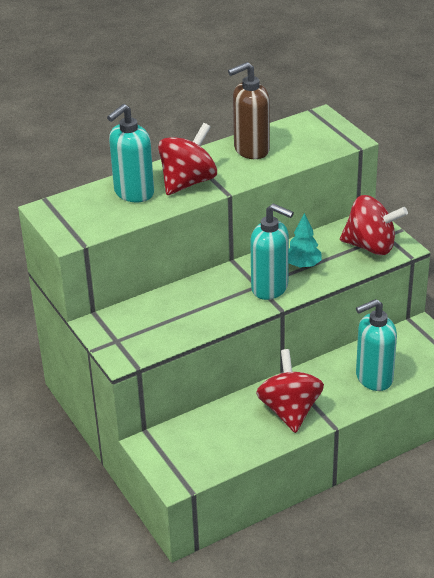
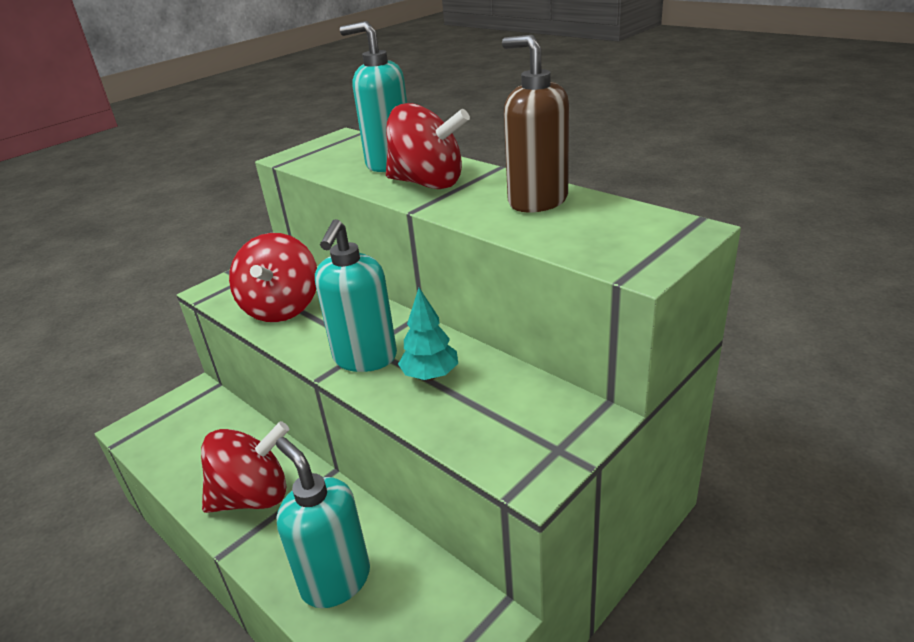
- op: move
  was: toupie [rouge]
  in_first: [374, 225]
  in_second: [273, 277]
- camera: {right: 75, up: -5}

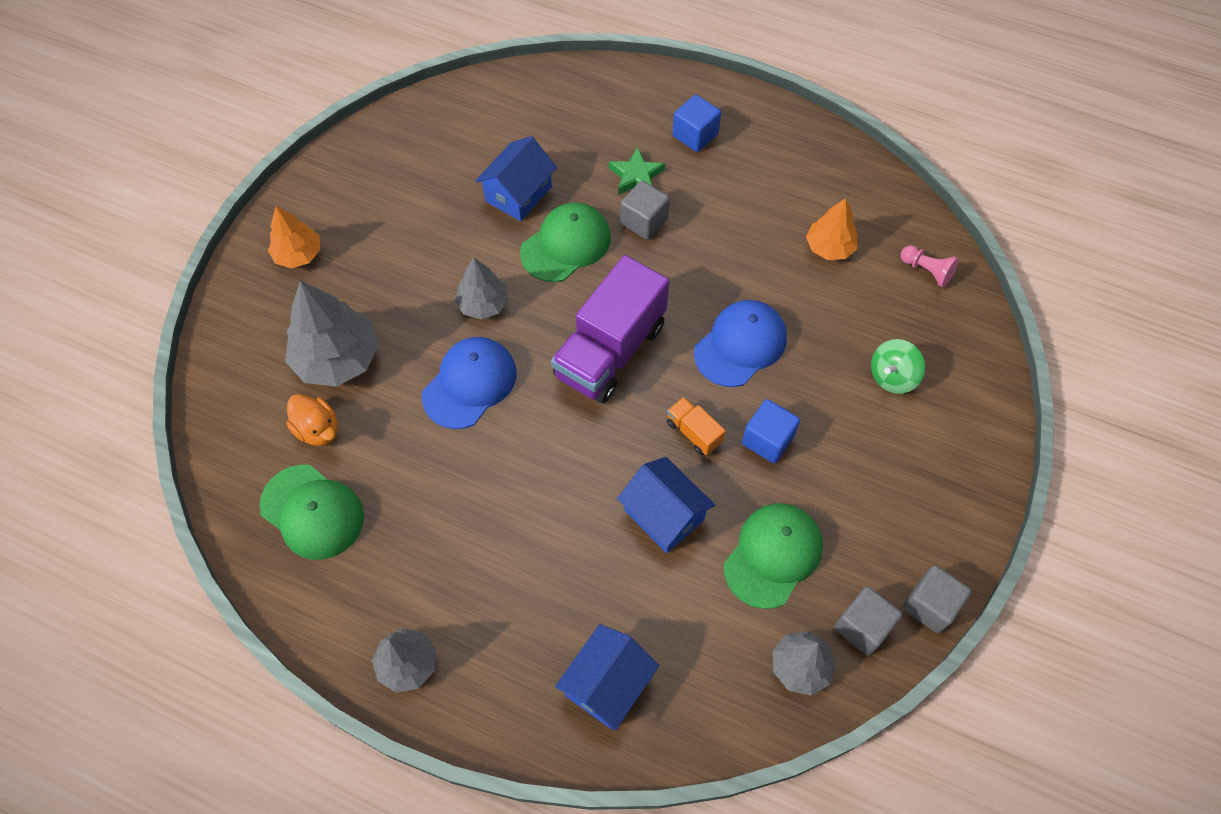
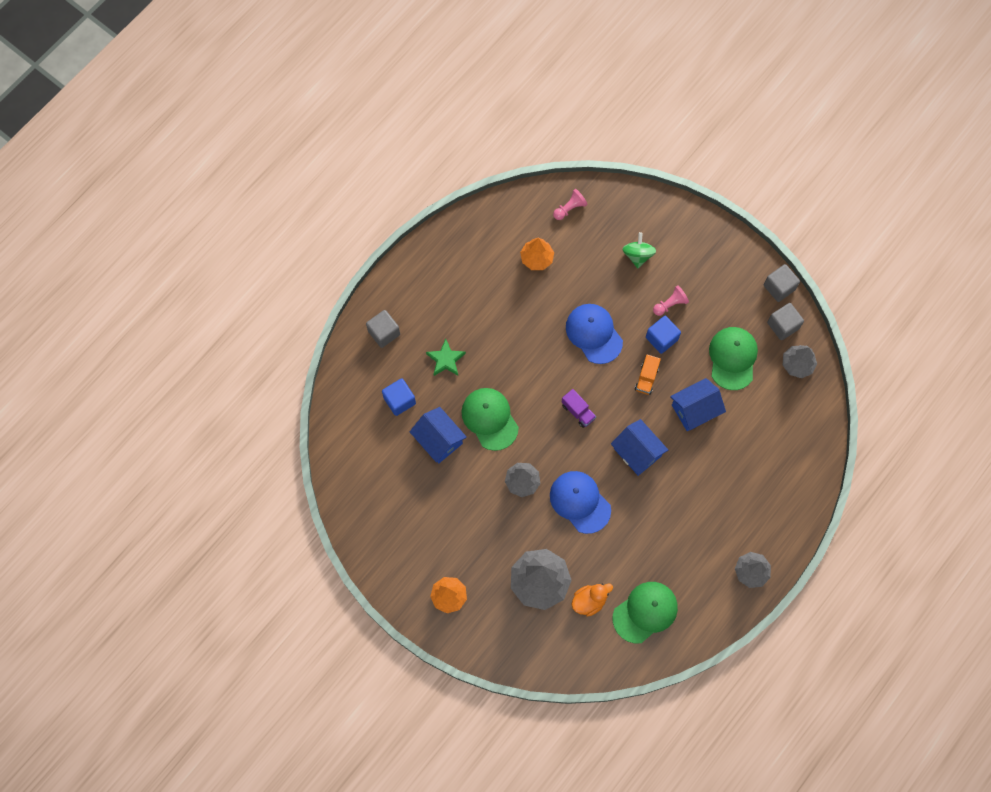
- op: move
  was: cube [bleu]
  in_first: [696, 123]
  in_second: [399, 397]
- op: move
  was: cube [gris]
  in_first: [645, 210]
  in_second: [383, 329]
- op: resize
  was: camion [violet]
  in_first: [610, 329]
  in_second: [579, 408]
  ratio: 0.44
- op: rotate
  was: toupie [vert]
  in_first: [898, 366]
  in_second: [639, 250]
  clockwise: -150
- op: rotate
  was: camion [orange]
  in_first: [696, 426]
  in_second: [648, 374]
  clockwise: -45
- op: rotate
  was: casquette [vert]
  in_first: [773, 556]
  in_second: [733, 358]
  clockwise: 45
- op: move
  was: maison [bleu]
  in_first: [607, 677]
  in_second: [639, 447]
- op: insert
  now: pion [rose]
  in_second: [671, 300]
- camera: {right: -75, up: 10}

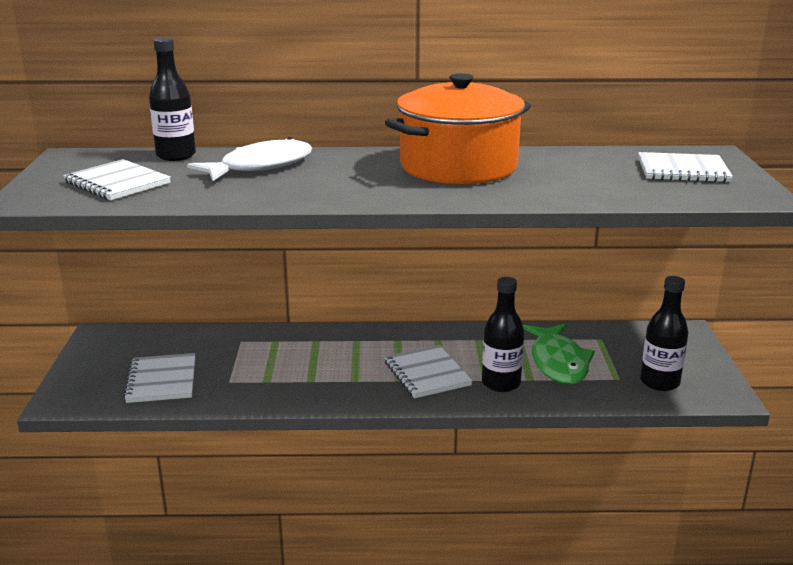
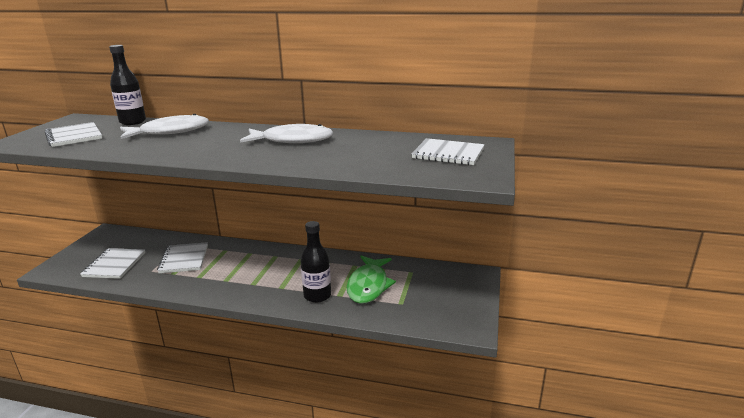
- op: replace
  was: marmite [orange]
  now: poisson [blanc]
  in_first: [458, 128]
  in_second: [286, 133]
- op: delete
  was: bouteille [noir]
  in_first: [664, 333]
- op: move
  was: carnet [blanc]
  in_first: [429, 371]
  in_second: [182, 257]
- camera: {right: 15, up: 0}

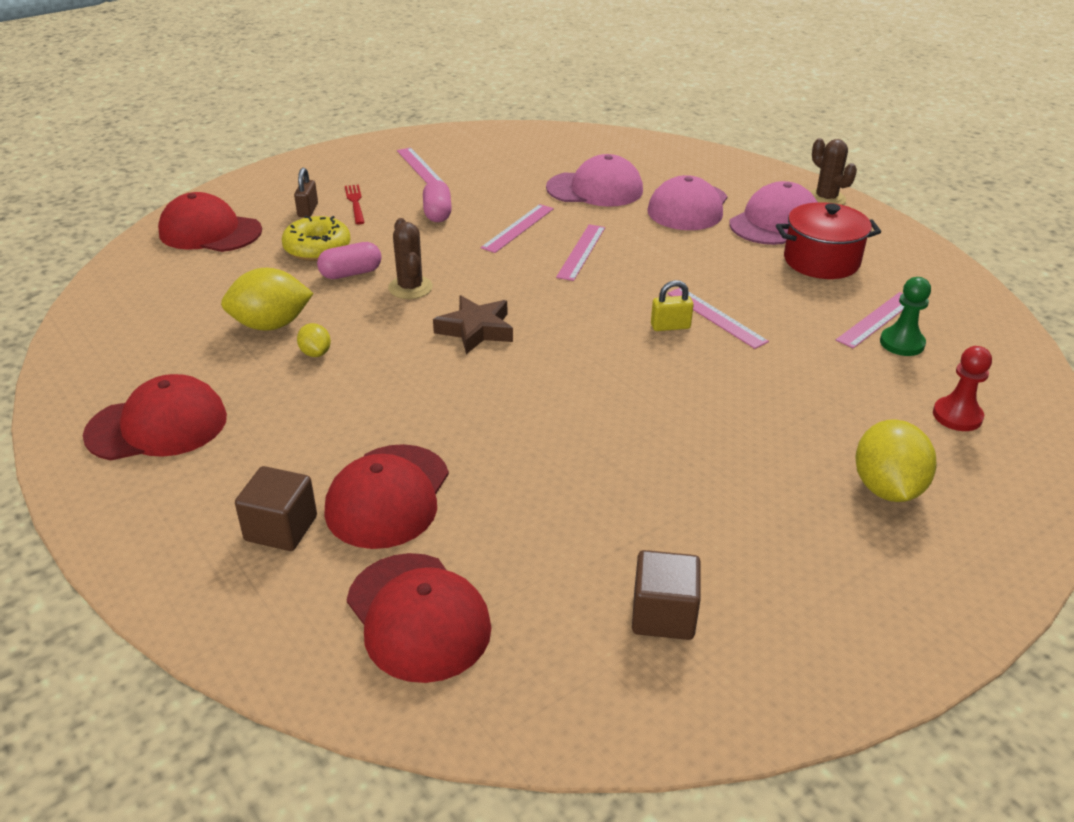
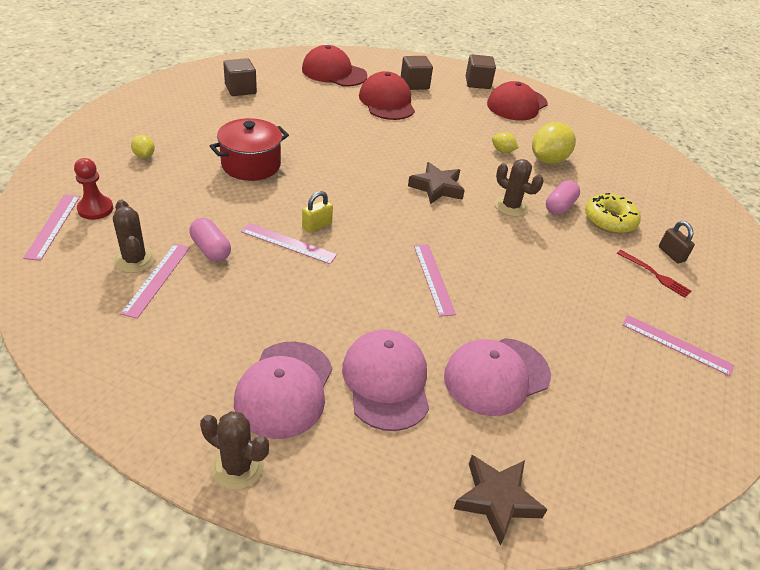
- op: move
  was: gélule [rose]
  in_first: [437, 201]
  in_second: [210, 240]
- op: delete
  was: casquette [rouge]
  in_first: [210, 222]
- op: move
  was: marmite [rouge]
  in_first: [828, 240]
  in_second: [249, 149]
- op: move
  was: règle [rose]
  in_first: [517, 228]
  in_second: [51, 227]
- op: replace
  was: pion [vert]
  now: cactus [marron]
  in_first: [905, 316]
  in_second: [134, 236]
- op: resize
  was: citron [jaune]
  in_first: [895, 460]
  in_second: [143, 146]
  ratio: 0.51
- op: insert
  now: cube [marron]
  in_second: [481, 71]
- op: insert
  now: étoile [marron]
  in_second: [500, 500]
- camera: {right: 145, up: 5}

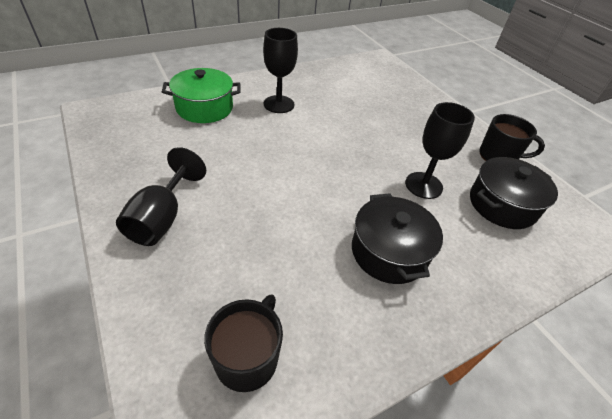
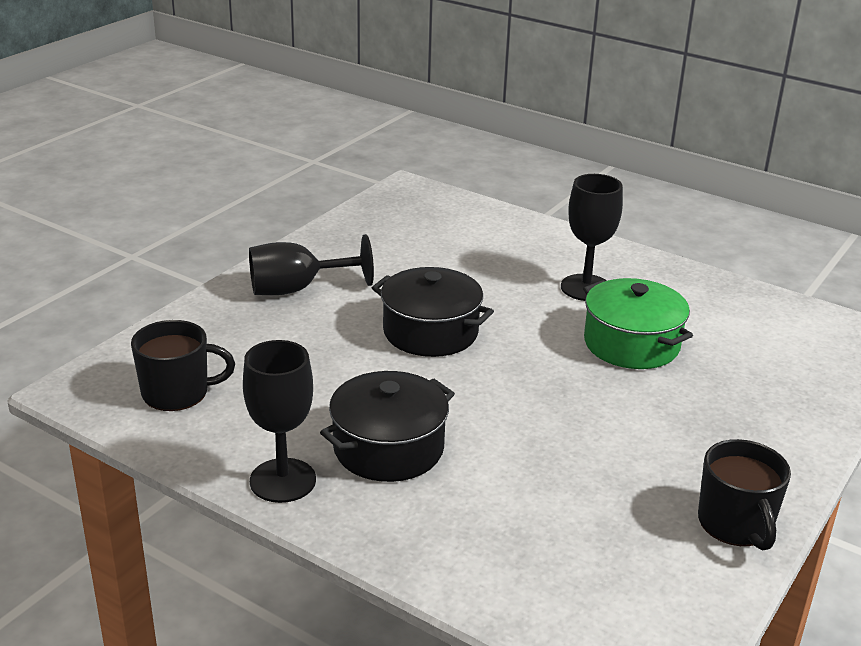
- op: move
  was: marmite [vert]
  in_first: [201, 95]
  in_second: [638, 323]
- op: move
  was: verre à pied [noir]
  in_first: [440, 150]
  in_second: [279, 421]
- op: move
  was: marmite [noir]
  in_first: [514, 193]
  in_second: [433, 312]
- camera: {right: 65, up: -15}

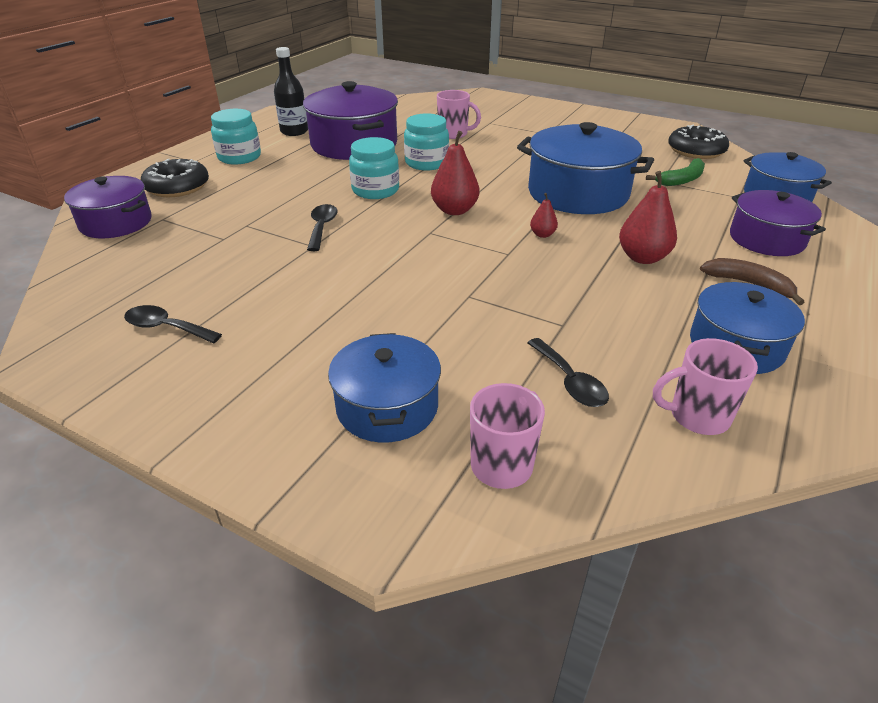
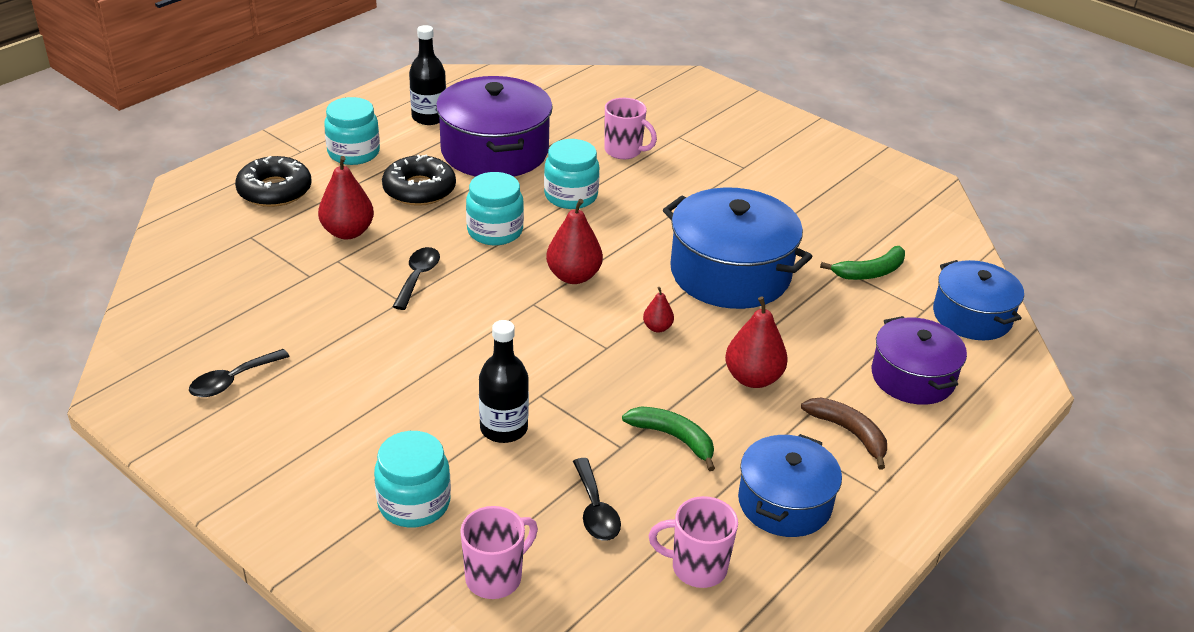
- op: move
  was: beignet [noir]
  in_first: [698, 142]
  in_second: [419, 180]
- op: delete
  was: marmite [violet]
  in_first: [108, 207]
- op: rotate
  was: cuillère [noir]
  in_first: [173, 324]
  in_second: [239, 373]
  clockwise: -75
- op: replace
  was: marmite [bleu]
  now: bocal [turquoise]
  in_first: [384, 387]
  in_second: [412, 479]
- op: insert
  now: poire [rouge]
  in_second: [346, 197]
- op: insert
  now: bouteille [noir]
  in_second: [504, 381]
- op: insert
  now: banane [vert]
  in_second: [668, 438]
- camera: {right: 10, up: 0}

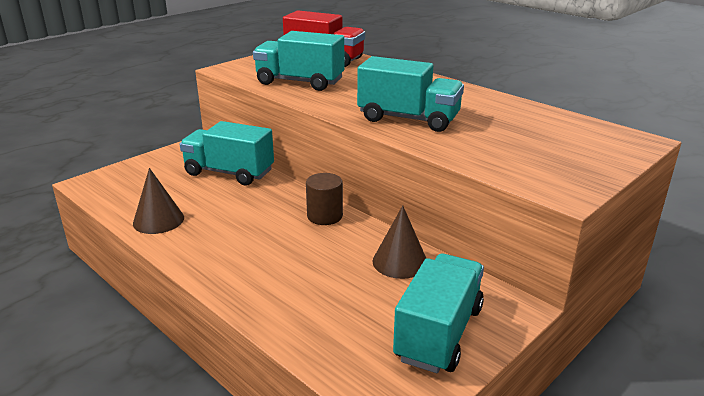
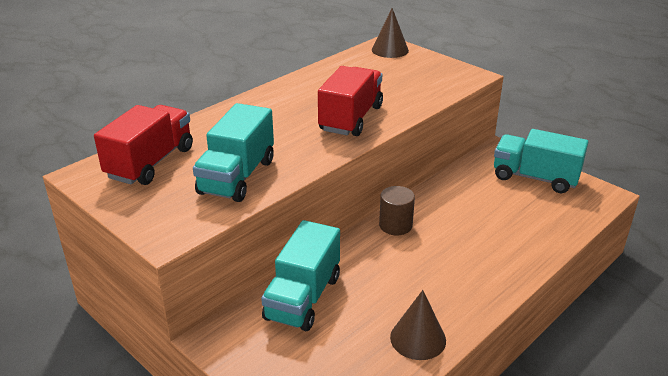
- op: recolor
  was: camion [turquoise]
  now: camion [rouge]
  in_first: [410, 94]
  in_second: [350, 101]
- op: move
  was: cône [marron]
  in_first: [399, 242]
  in_second: [390, 33]
- camera: {right: -90, up: 5}

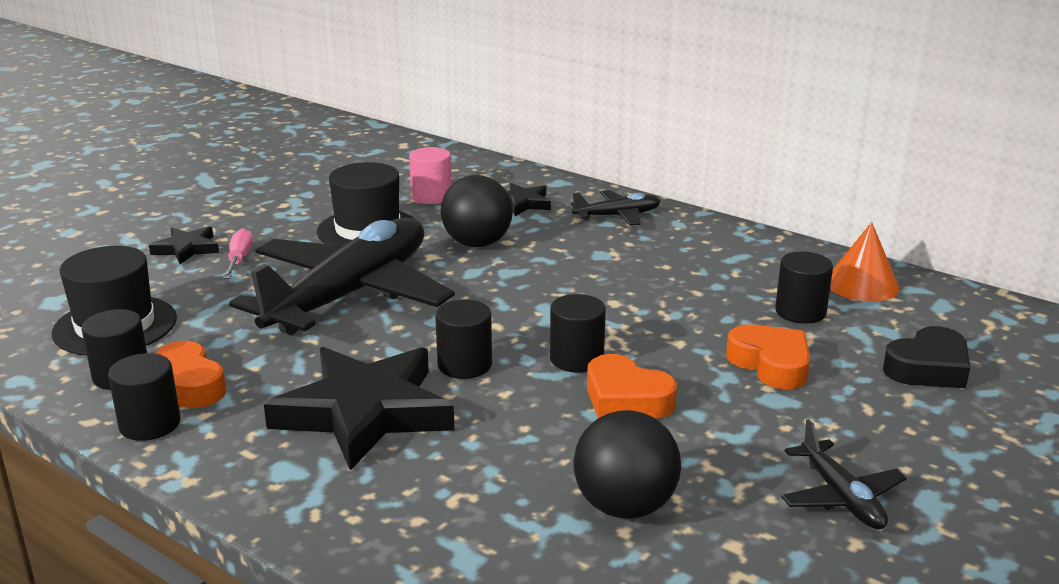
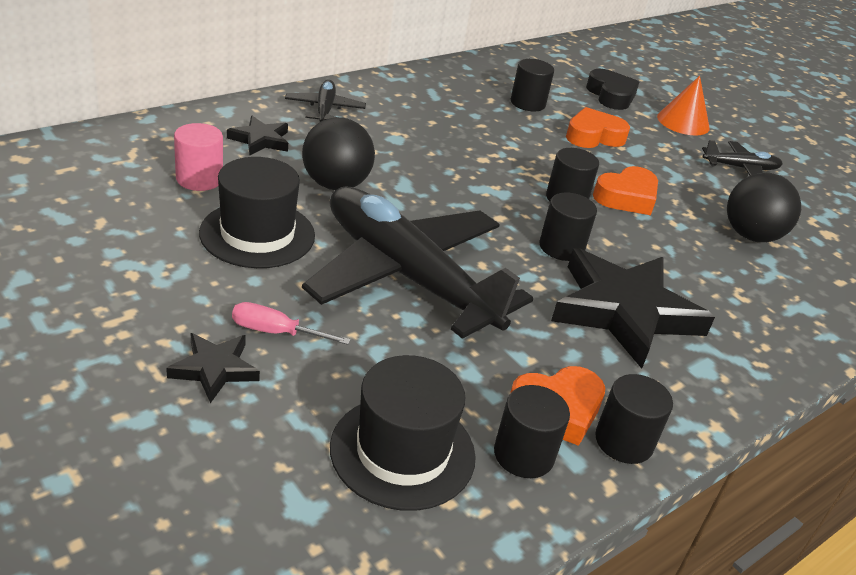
- op: move
  was: cône [orange]
  in_first: [864, 262]
  in_second: [683, 106]
- camera: {right: -80, up: 10}

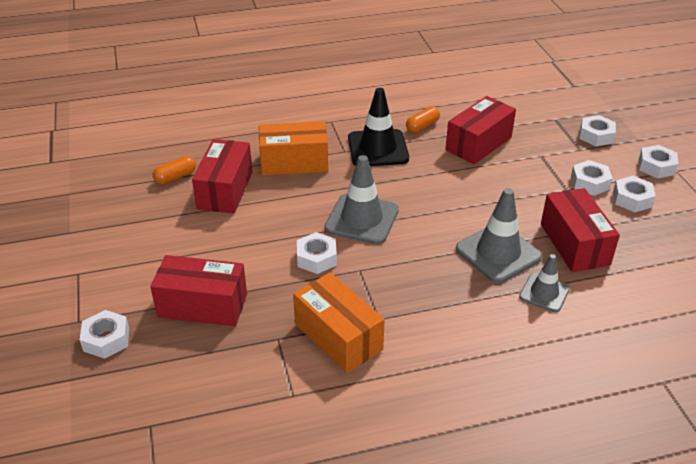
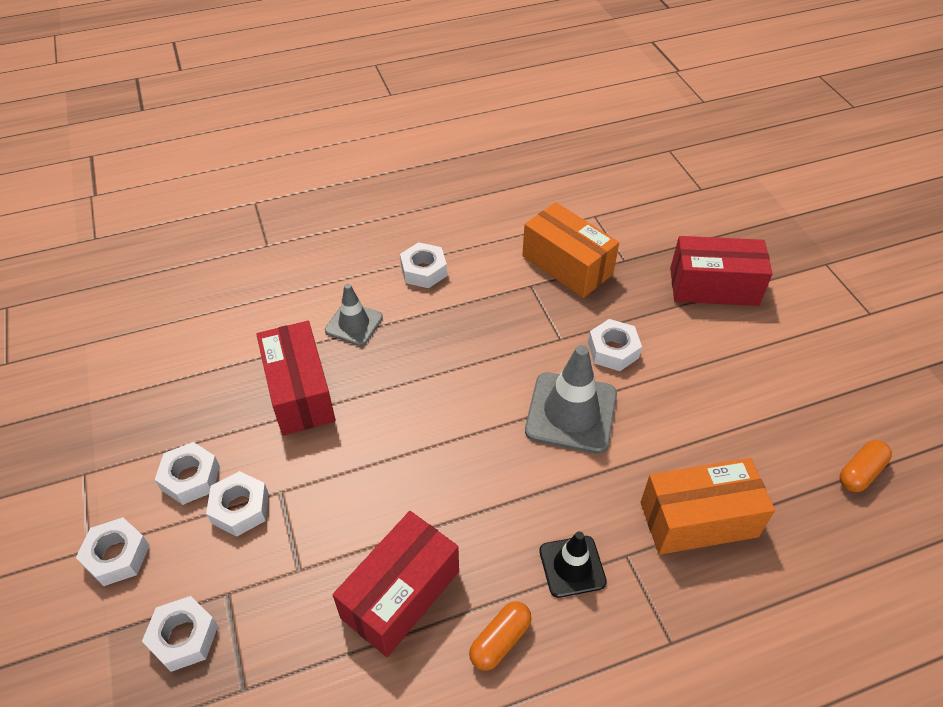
- op: resize
  was: cône de chantier [noir]
  in_first: [378, 127]
  in_second: [573, 564]
  ratio: 0.6
- op: delete
  was: boîte [rouge]
  in_first: [222, 176]
- op: delete
  was: cône de chantier [gris]
  in_first: [499, 235]
- op: move
  was: écrou [blanc]
  in_first: [104, 334]
  in_second: [423, 265]
- camera: {right: 175, up: 10}

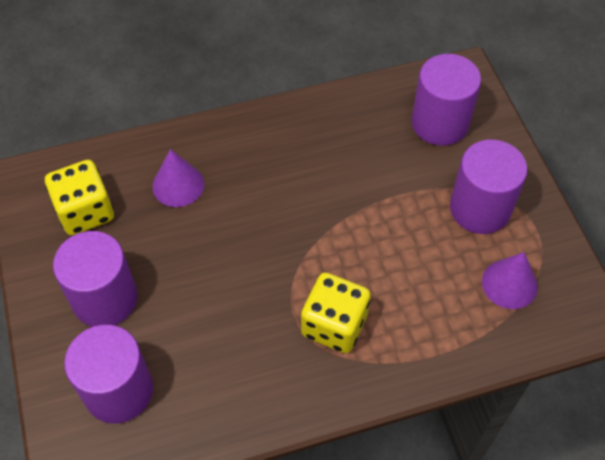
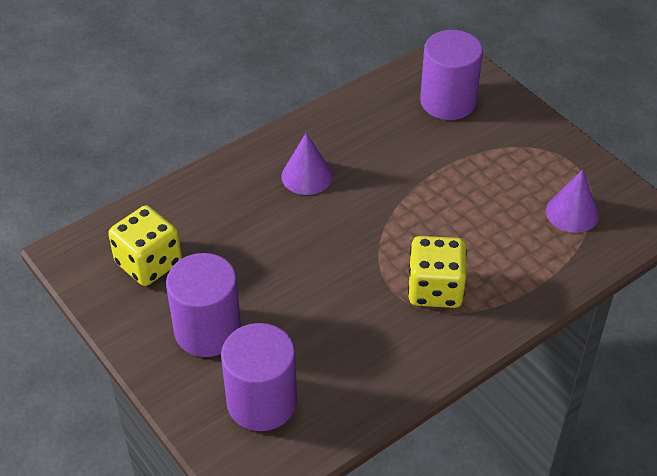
- op: delete
  was: cylindre [violet]
  in_first: [489, 186]
- op: move
  was: cône [violet]
  in_first: [178, 178]
  in_second: [307, 164]
- camera: {right: -20, up: -10}

